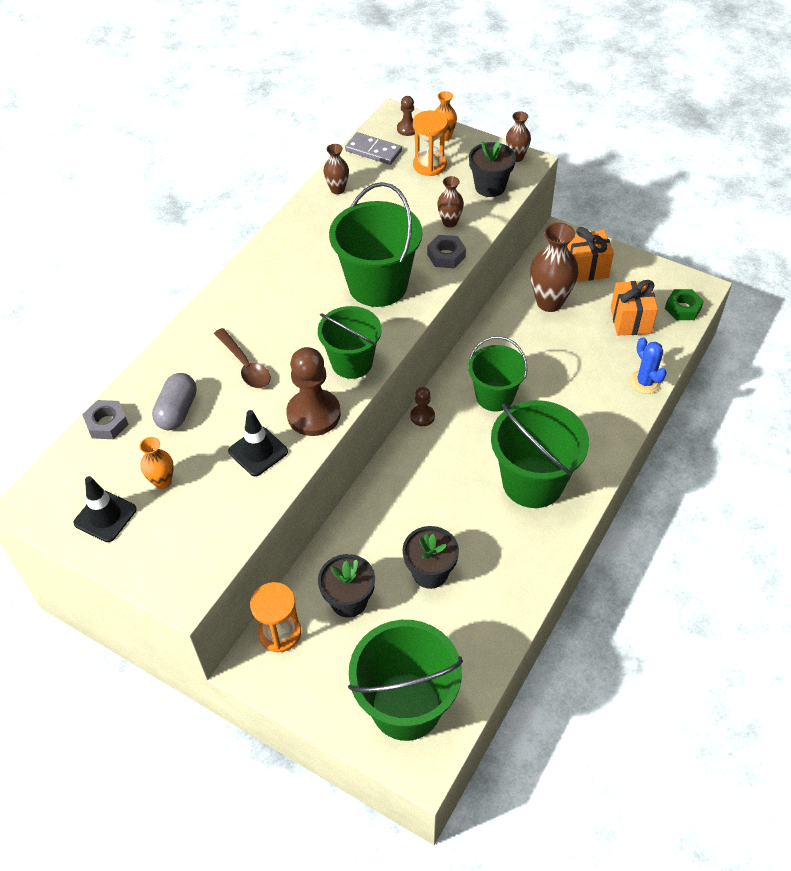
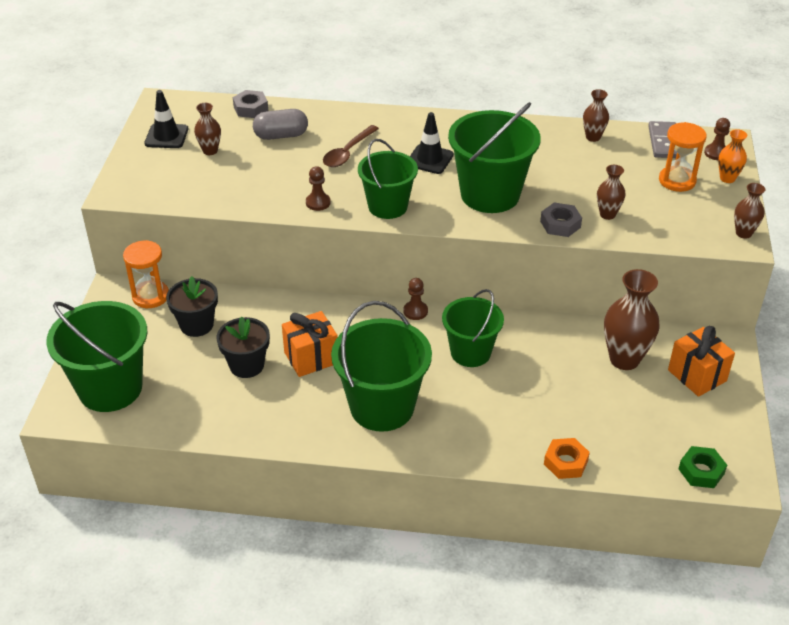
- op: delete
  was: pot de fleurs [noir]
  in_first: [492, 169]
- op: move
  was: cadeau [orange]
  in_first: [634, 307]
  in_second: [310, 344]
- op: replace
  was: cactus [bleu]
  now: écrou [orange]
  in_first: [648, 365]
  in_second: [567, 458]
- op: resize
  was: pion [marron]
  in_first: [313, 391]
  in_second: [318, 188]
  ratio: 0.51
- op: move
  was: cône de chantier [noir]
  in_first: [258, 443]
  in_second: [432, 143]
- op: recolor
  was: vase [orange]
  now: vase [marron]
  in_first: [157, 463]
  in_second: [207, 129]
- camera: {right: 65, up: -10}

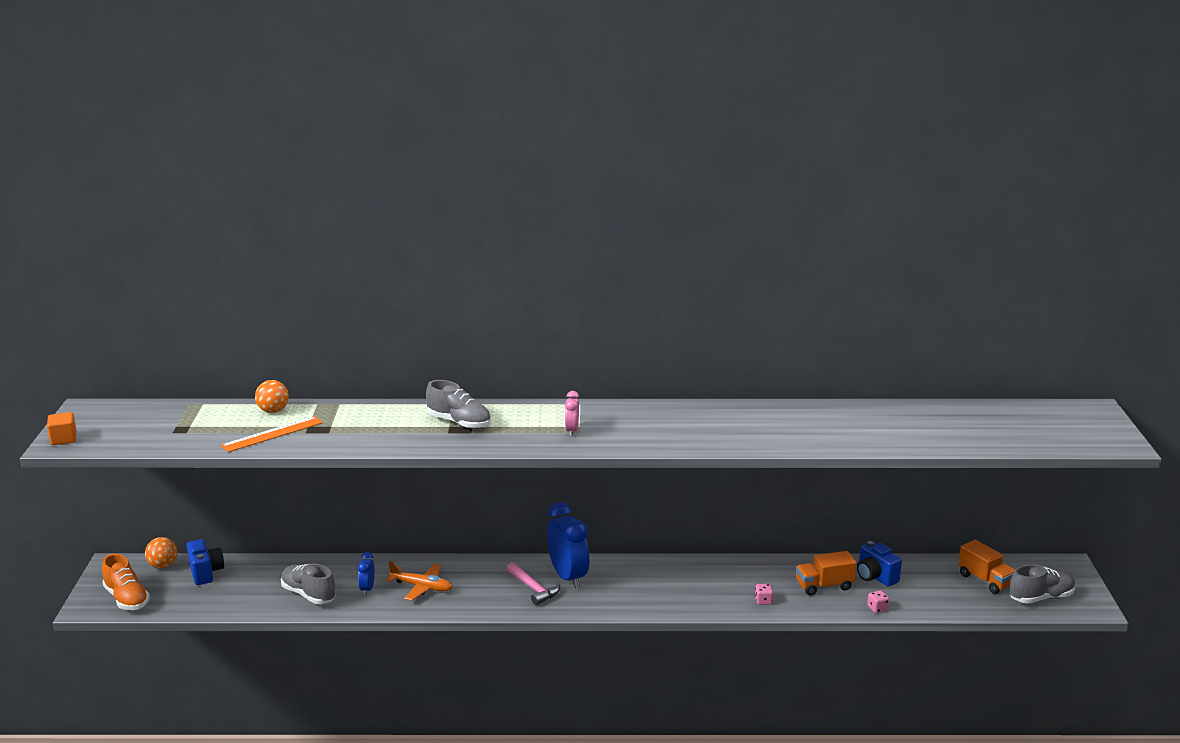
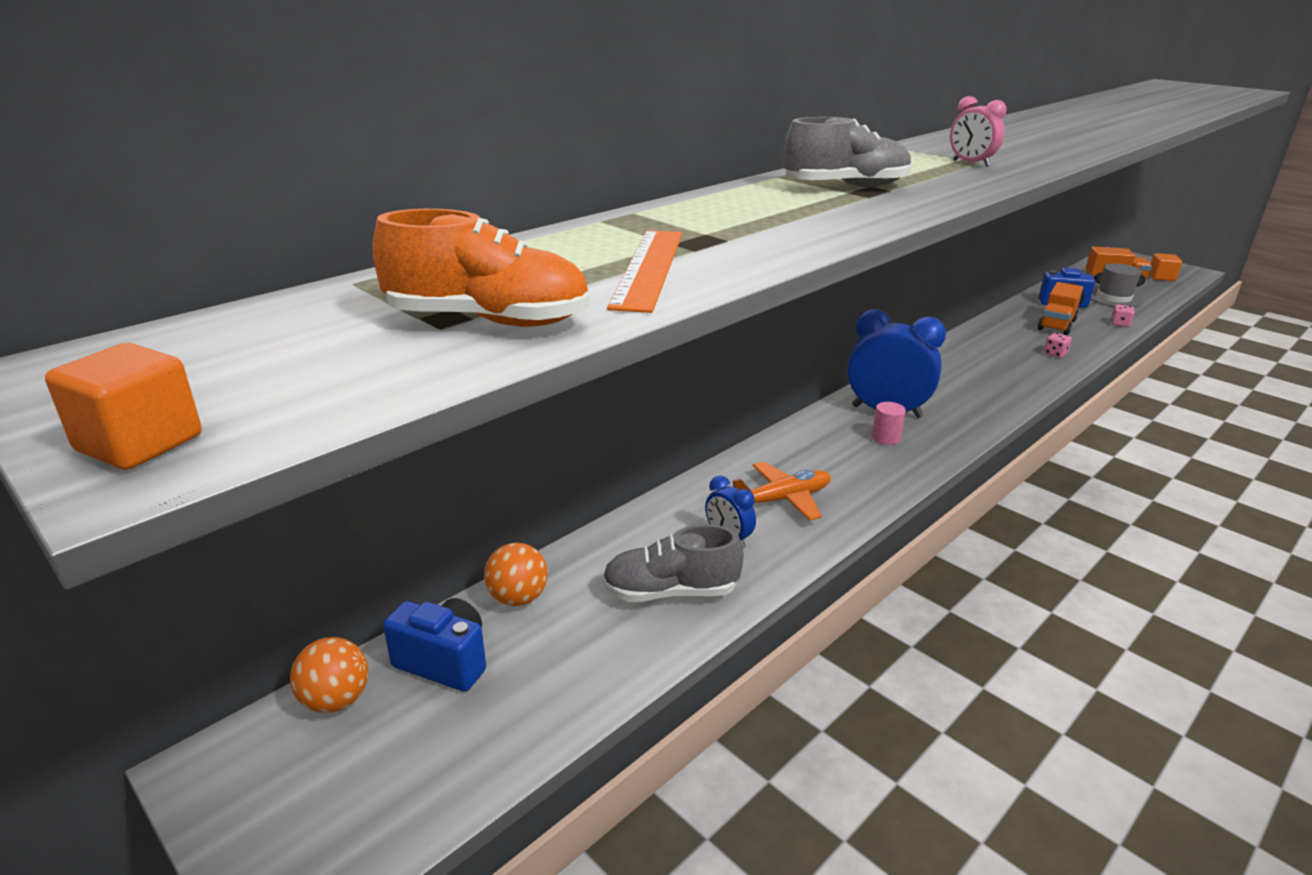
- op: move
  was: balle [orange]
  in_first: [272, 396]
  in_second: [516, 574]
- op: move
  was: chaussure [orange]
  in_first: [126, 582]
  in_second: [481, 268]
- op: replace
  was: marteau [rose]
  now: cylindre [rose]
  in_first: [533, 583]
  in_second: [889, 423]
- op: replace
  was: chaussure [gris]
  now: cube [orange]
  in_first: [1043, 584]
  in_second: [1165, 267]
- op: insert
  now: chapeau [gris]
  in_second: [1117, 285]
- camera: {right: -45, up: 5}

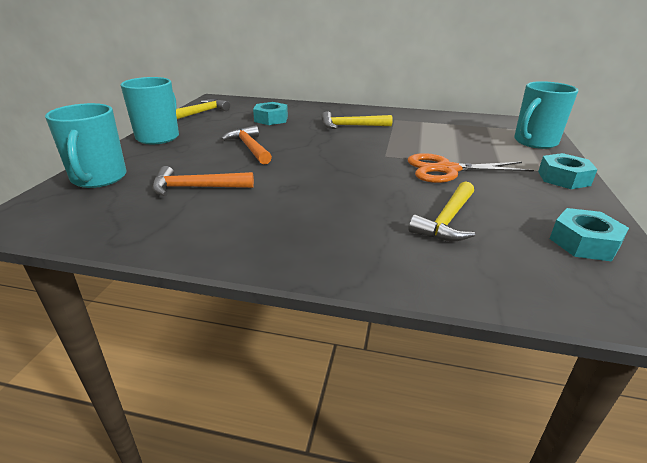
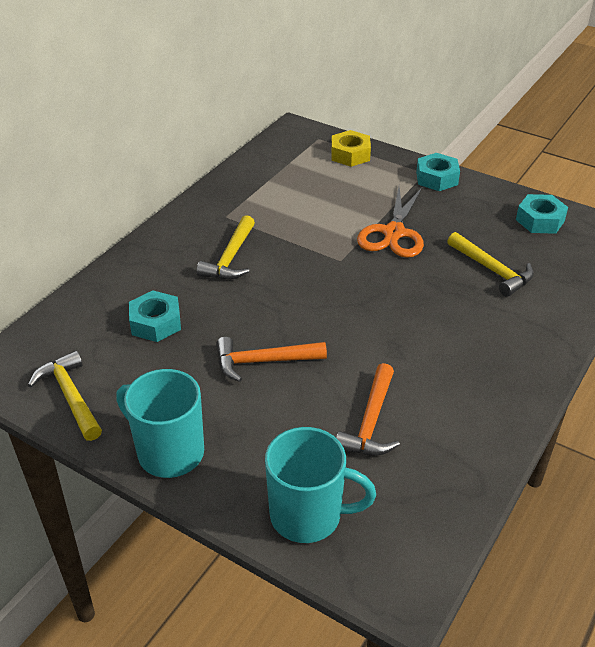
- op: replace
  was: tasse [turquoise]
  now: écrou [jaune]
  in_first: [546, 115]
  in_second: [351, 148]
- camera: {right: -70, up: 10}

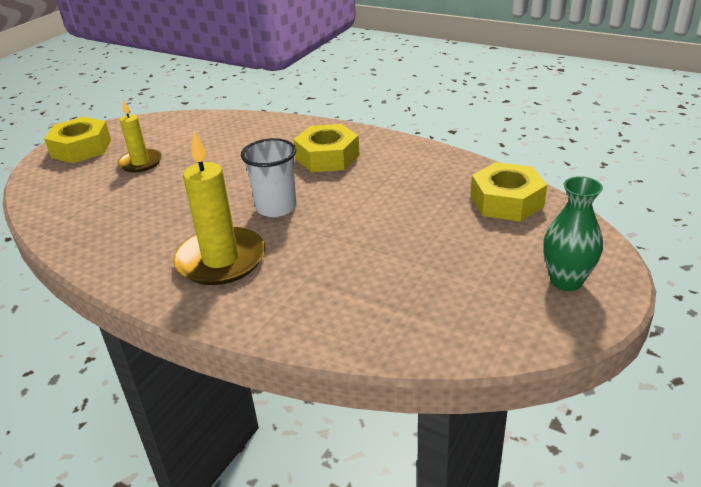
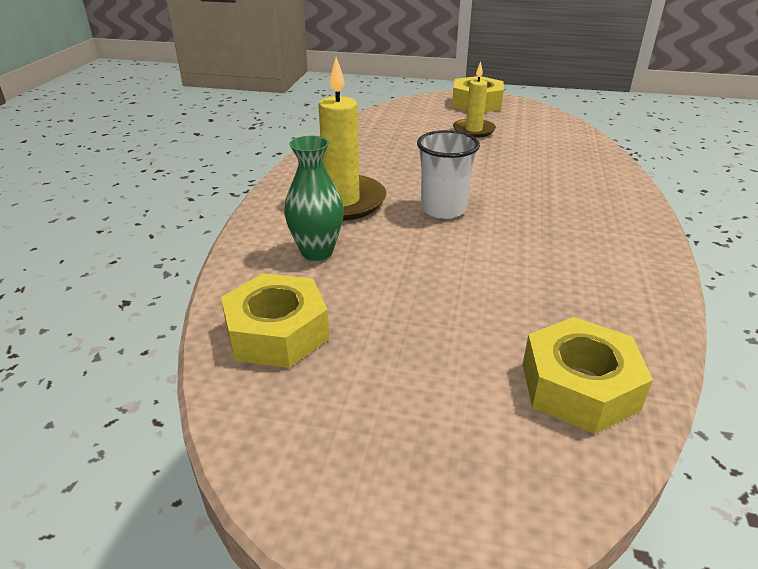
- op: move
  was: écrou [jaune]
  in_first: [326, 148]
  in_second: [275, 320]
- op: move
  was: vase [vert]
  in_first: [573, 233]
  in_second: [314, 198]
- camera: {right: 70, up: 0}

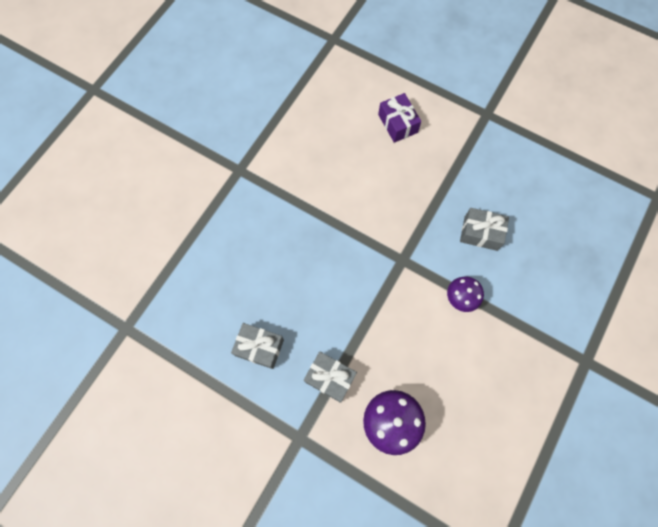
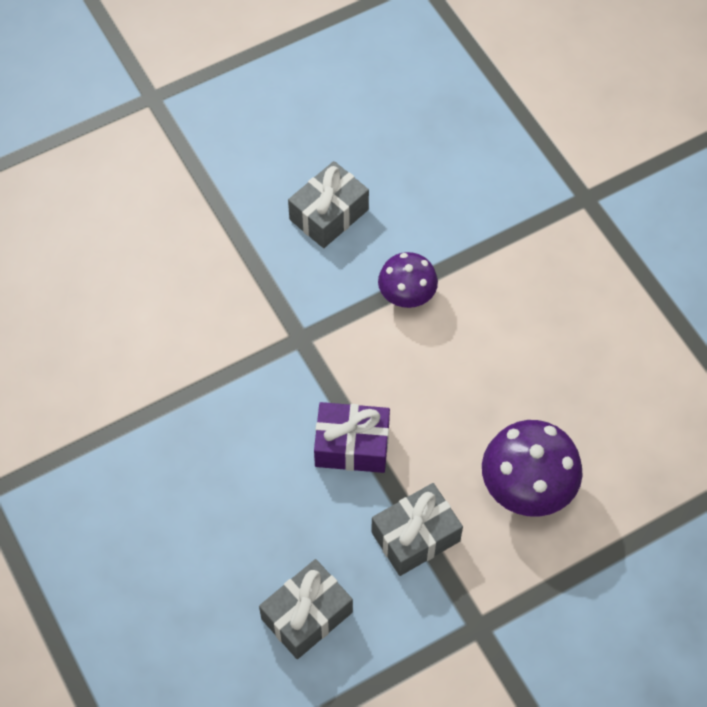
- op: move
  was: cadeau [violet]
  in_first: [399, 118]
  in_second: [352, 437]
- camera: {right: -60, up: -10}

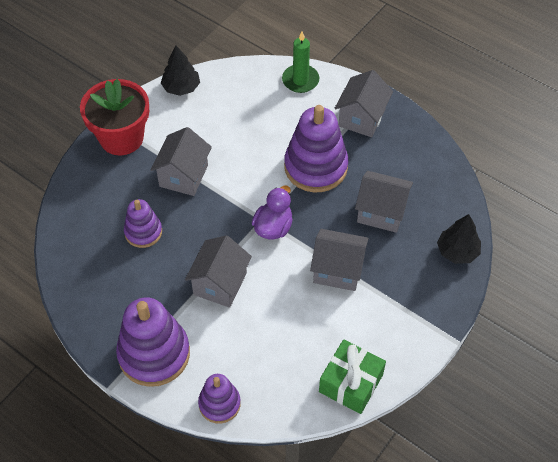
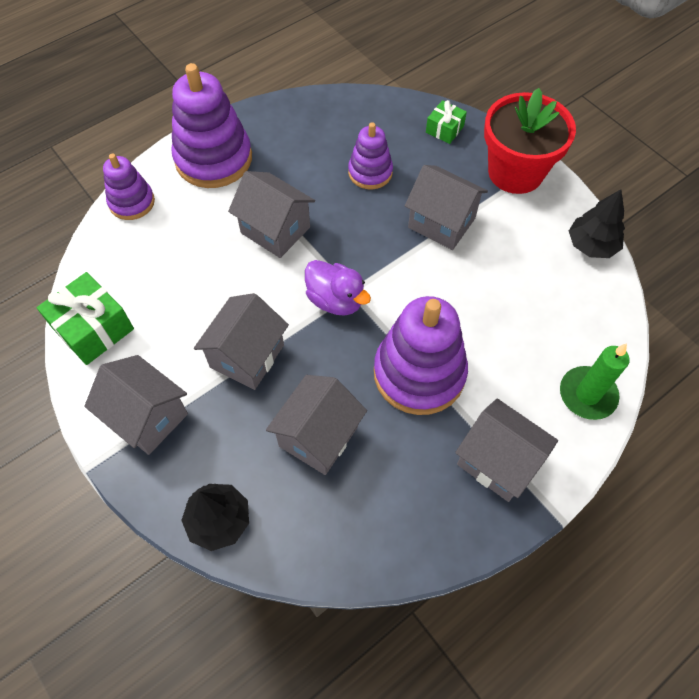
- op: insert
  now: cadeau [vert]
  in_second: [446, 122]
- op: insert
  now: maison [gris]
  in_second: [136, 405]
- camera: {right: 105, up: 5}

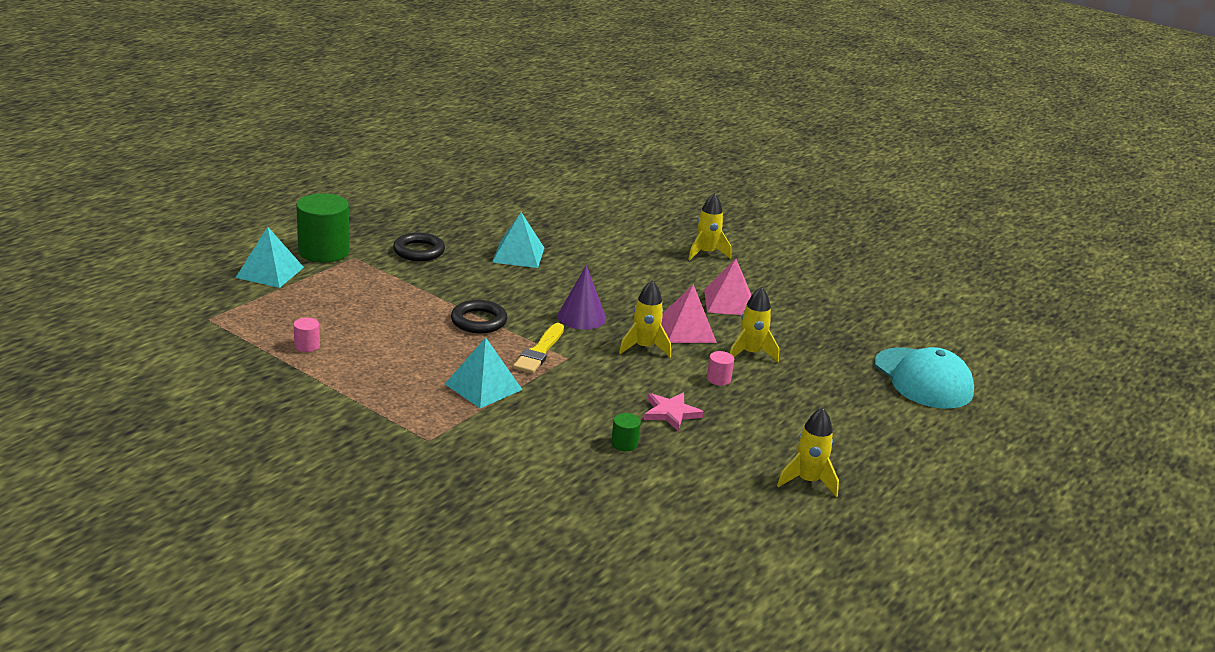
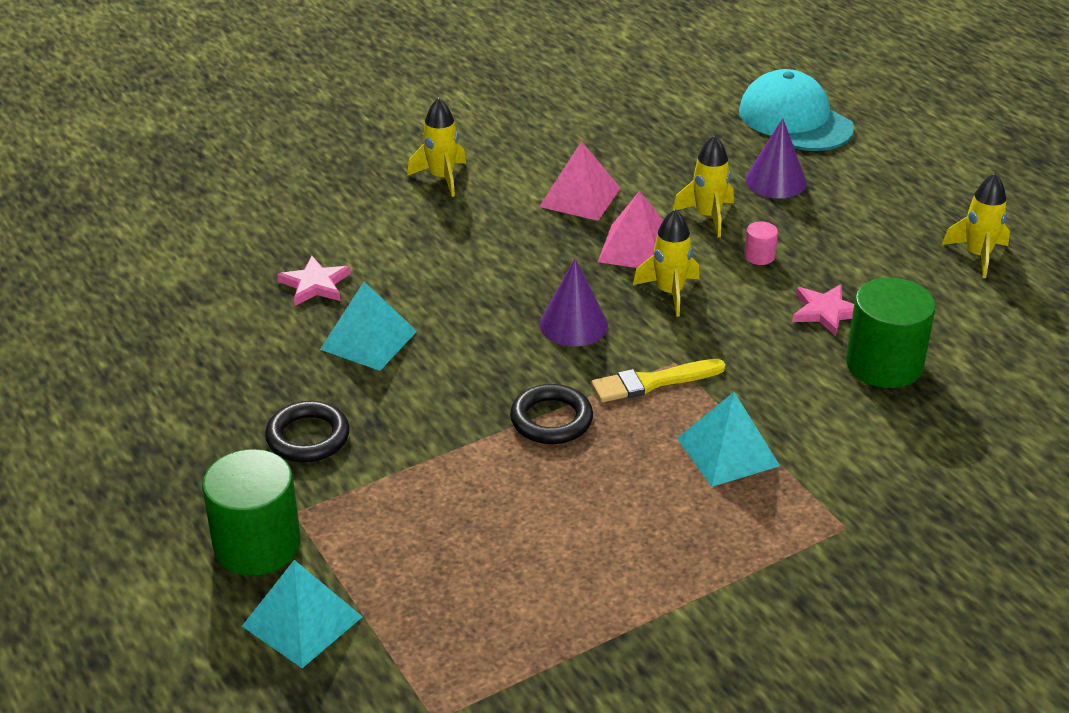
- op: delete
  was: cylindre [rose]
  in_first: [307, 335]
- op: rotate
  was: pinceau [jaune]
  in_first: [538, 348]
  in_second: [658, 380]
  clockwise: 120
- op: rotate
  was: casquette [turquoise]
  in_first: [924, 378]
  in_second: [796, 110]
  clockwise: -120
- op: resize
  was: cylindre [vert]
  in_first: [626, 432]
  in_second: [891, 332]
  ratio: 2.31
- op: insert
  now: cône [violet]
  in_second: [776, 158]
- op: insert
  now: étoile [rose]
  in_second: [314, 281]
- camera: {right: -65, up: 10}

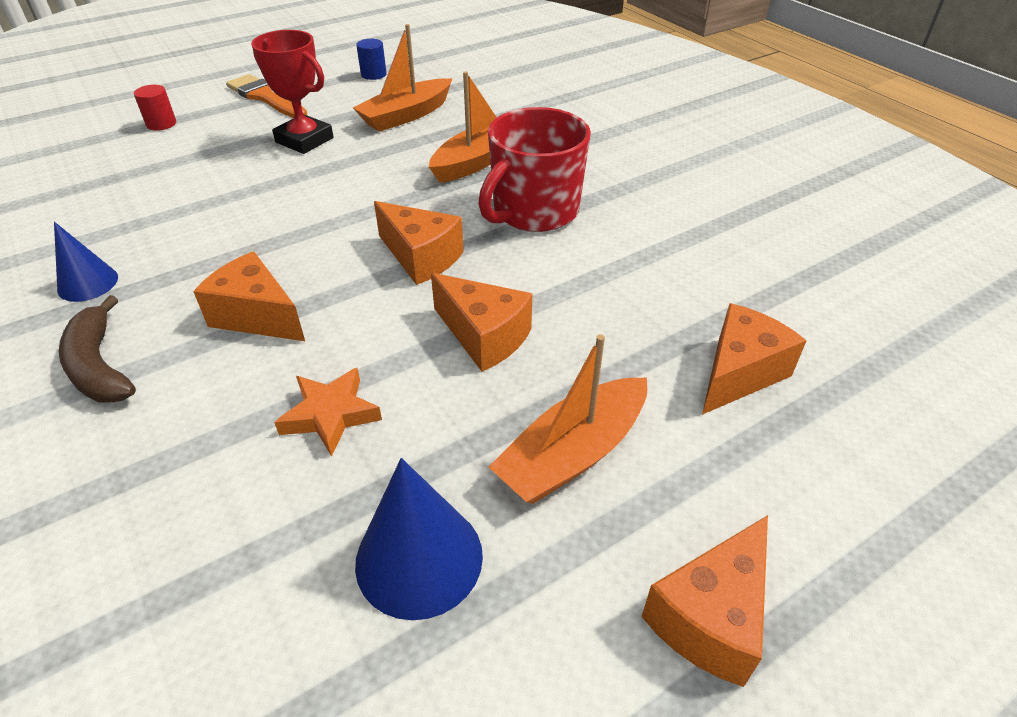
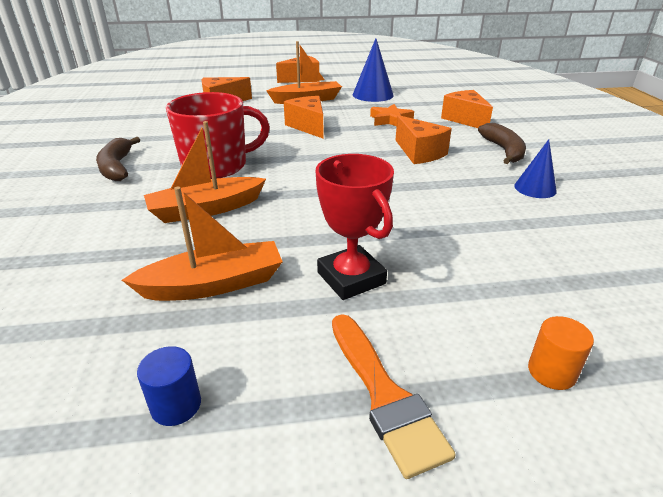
- op: recolor
  was: cylindre [rouge]
  now: cylindre [orange]
  in_first: [155, 108]
  in_second: [561, 353]
- op: move
  was: fromage [orange]
  in_first: [419, 243]
  in_second: [467, 109]
- op: insert
  now: banane [marron]
  in_second: [118, 159]
- camera: {right: -155, up: -10}

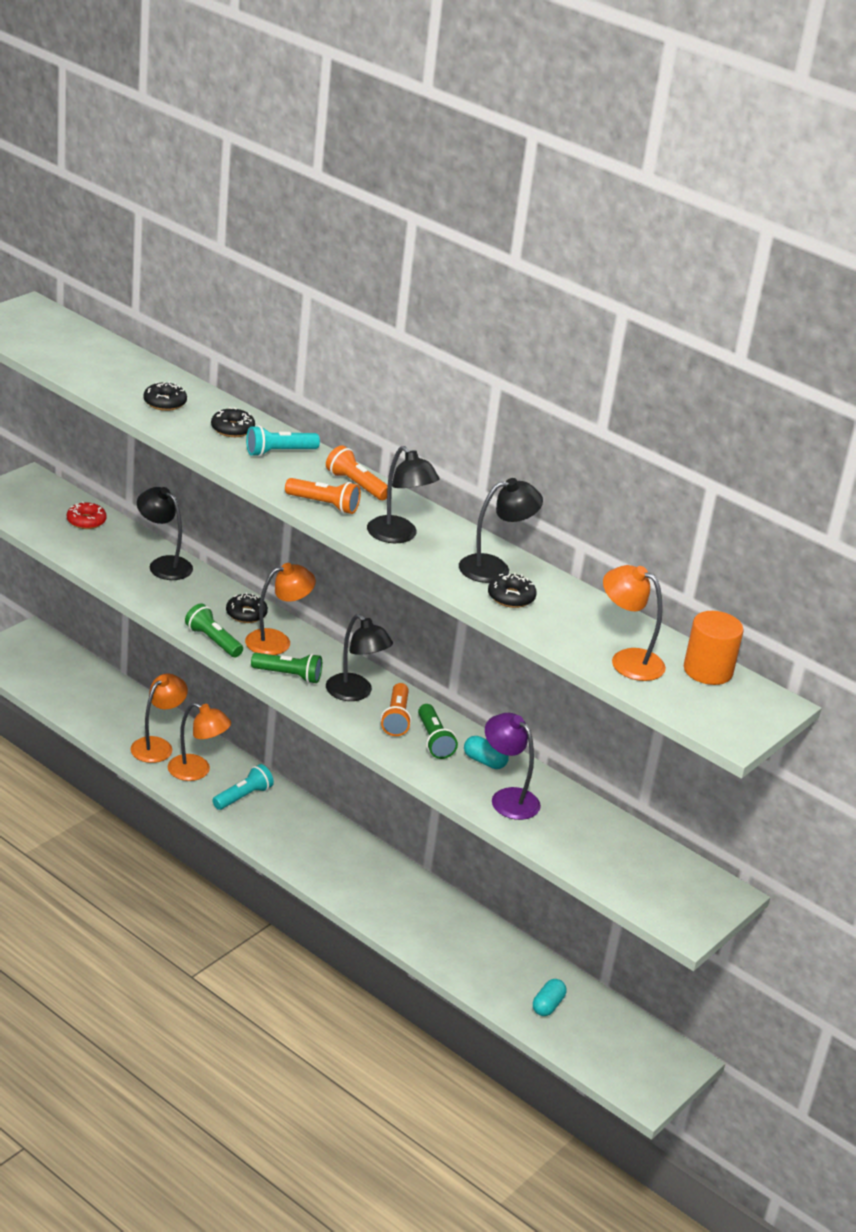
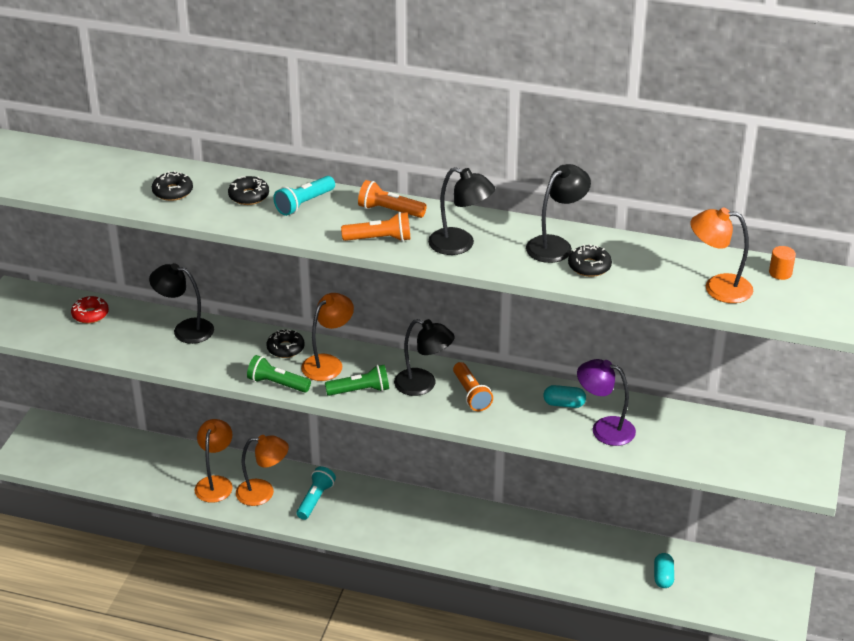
- op: resize
  was: cylindre [orange]
  in_first: [714, 648]
  in_second: [782, 263]
  ratio: 0.53
- op: delete
  was: lampe de poche [vert]
  in_first: [438, 731]
- camera: {right: -20, up: 5}

